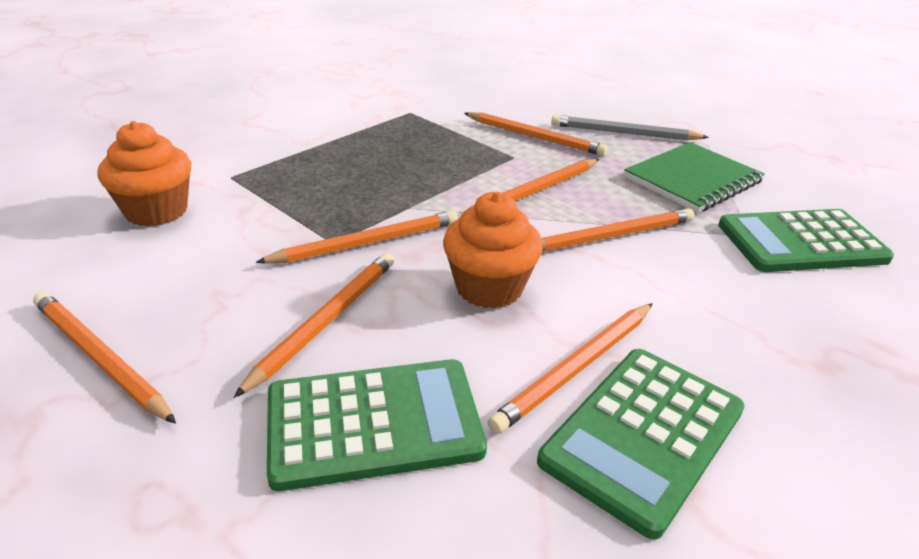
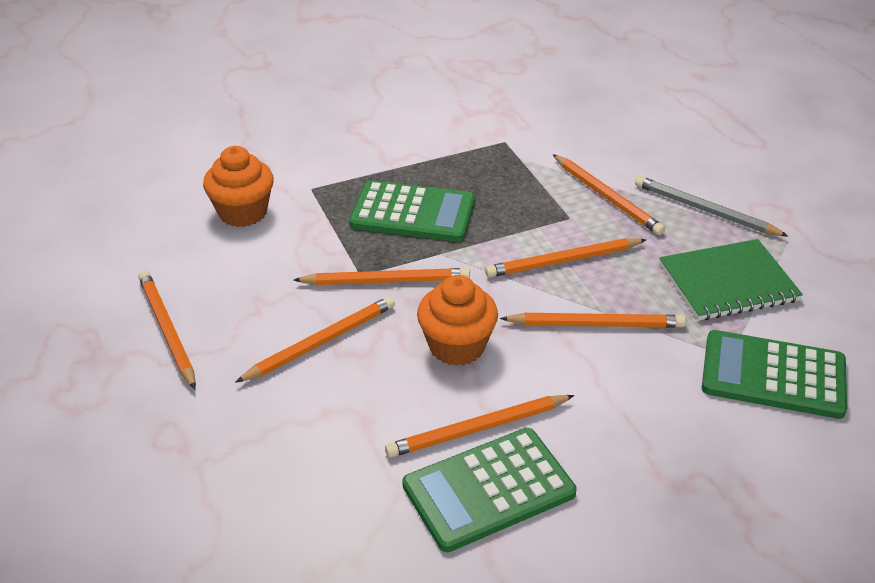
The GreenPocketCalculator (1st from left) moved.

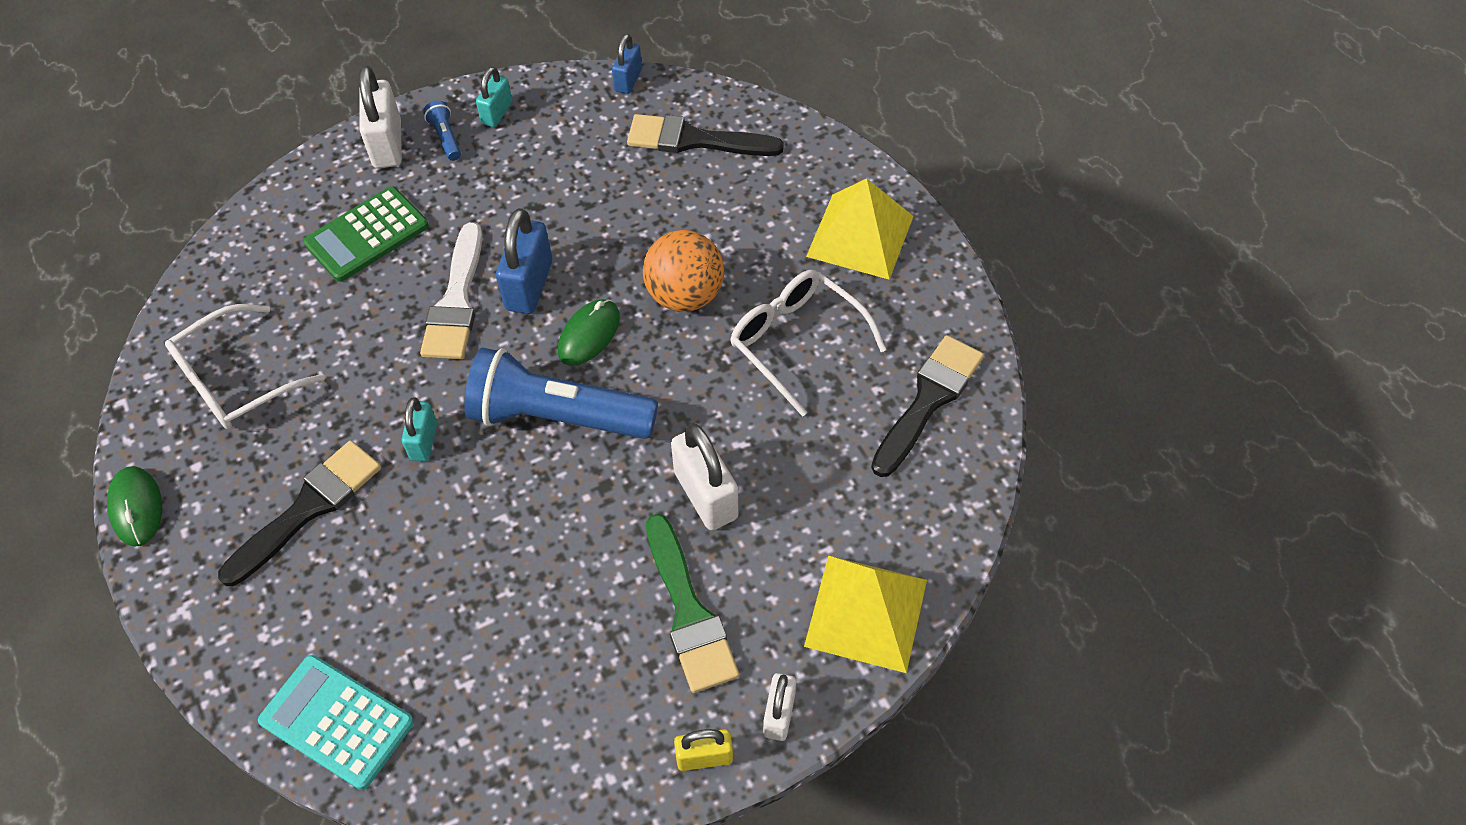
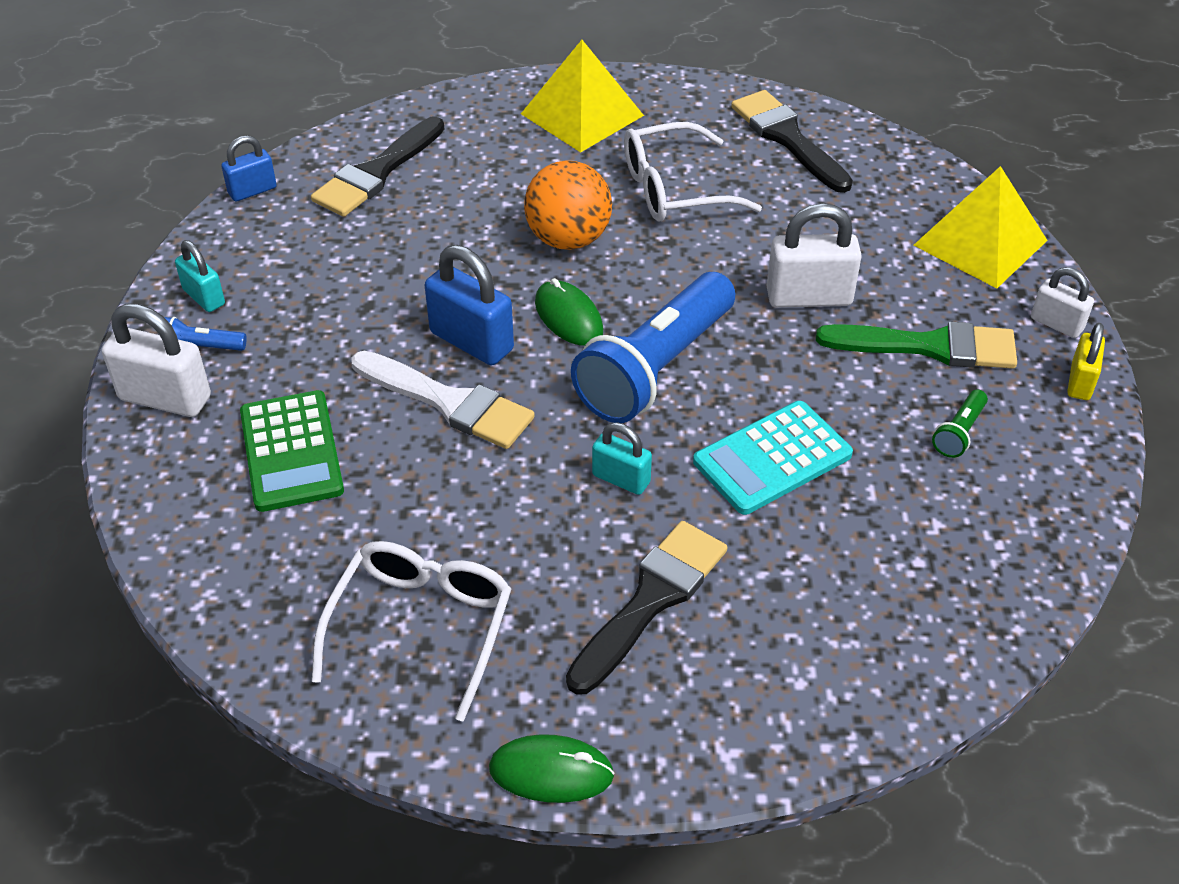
The CobaltLock (2nd from left in the first image) turned 75 degrees counterclockwise. The PureWhiteSpectacles (1st from left) turned 150 degrees counterclockwise. The JetBlackPaintbrush (1st from left in the first image) turned 60 degrees clockwise. The AquaPocketCalculator moved. The GreenFlashlight appeared.

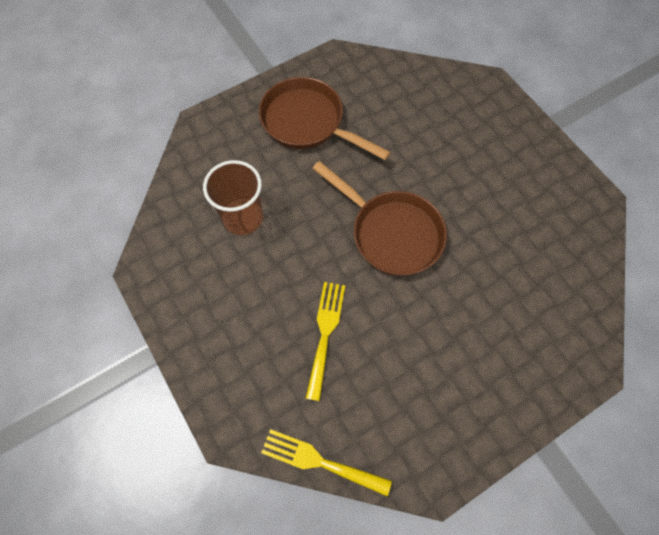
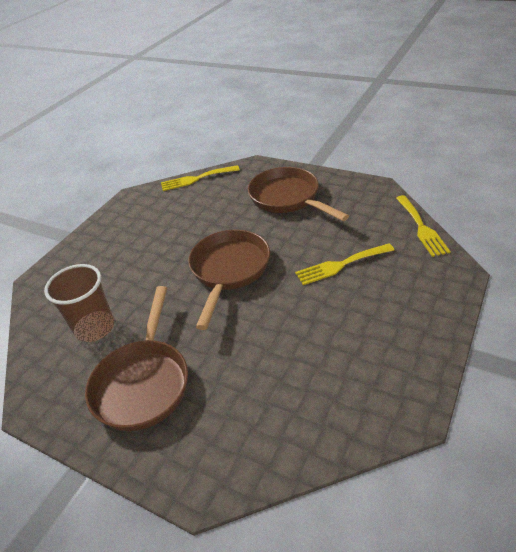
The DarkBrownTumbler moved. The BrightYellowDinnerFork (1st from left) appeared. The DarkBrownFryingPan (3rd from left) appeared.

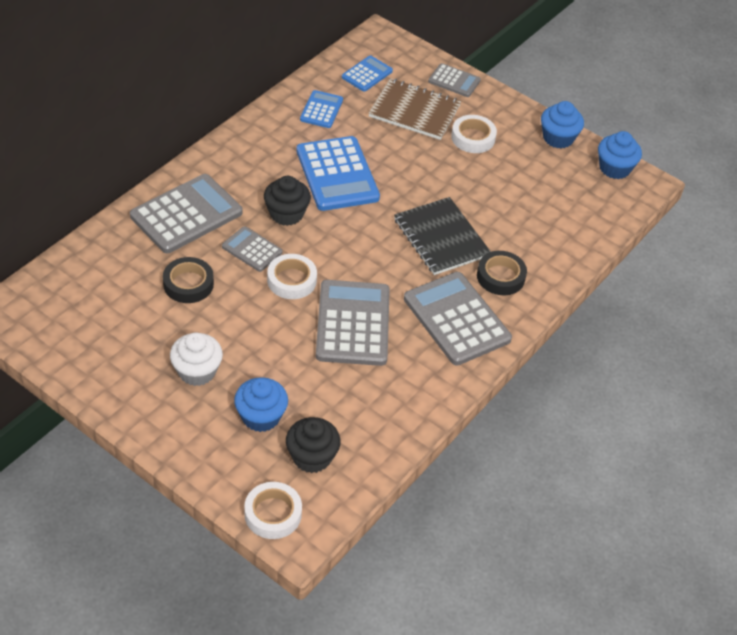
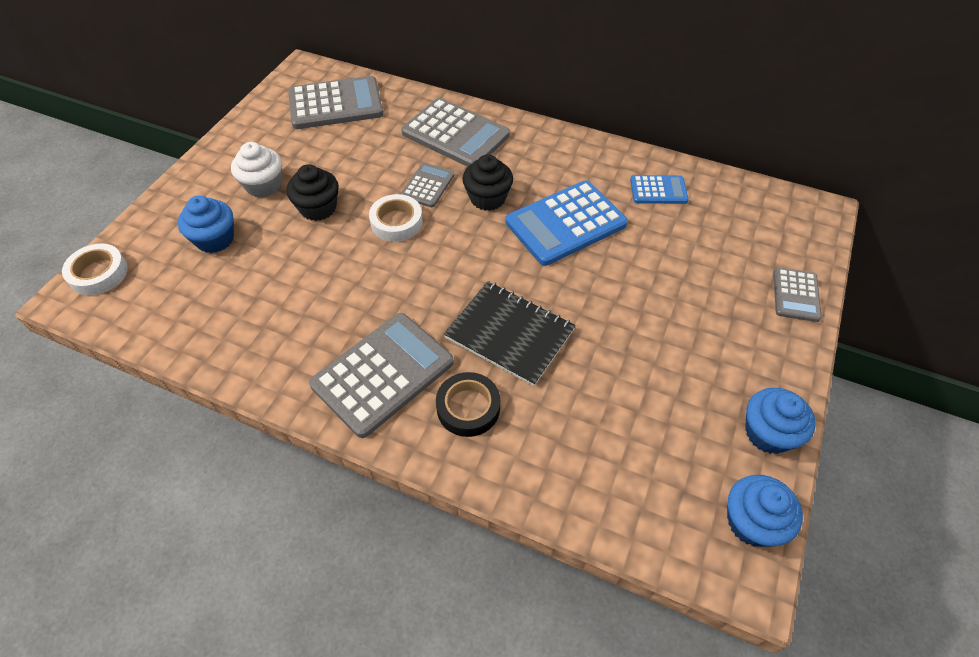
The JetBlackFairyCake (2nd from left in the first image) moved. The GreyPocketCalculator (3rd from left in the first image) moved. The JetBlackNotebook turned 75 degrees clockwise. The JetBlackRollOfTape (1st from left) disappeared. The CobaltPocketCalculator (3rd from left) disappeared. The DarkBrownNotebook disappeared. The PureWhiteRollOfTape (3rd from left) disappeared.

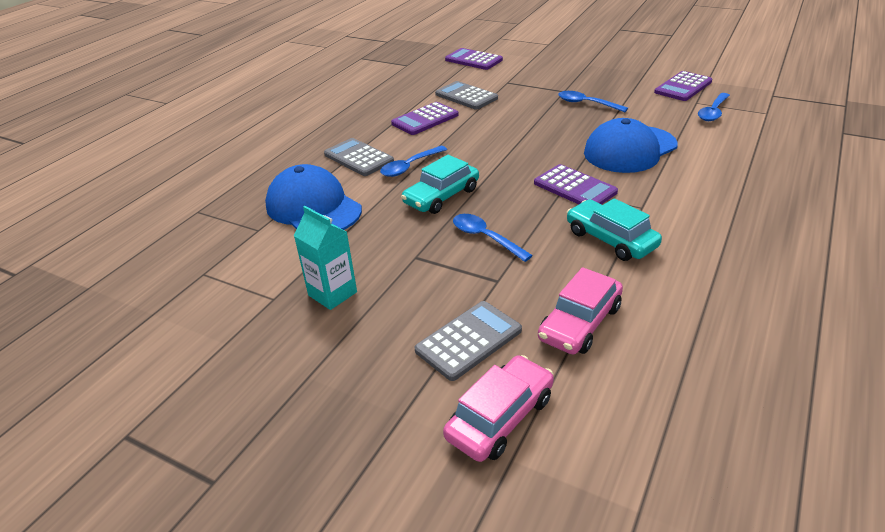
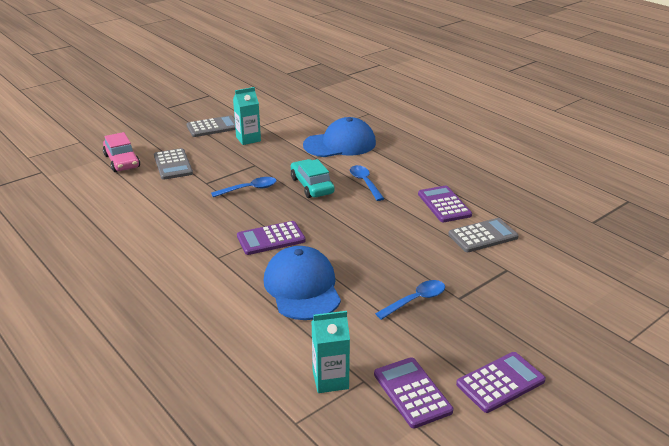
The GreyPocketCalculator (1st from left in the first image) moved. The CobaltTeaspoon (4th from left) was replaced by the AquaCarton (2nd from left). The PurplePocketCalculator (2nd from left in the first image) moved. The RosyToyCar (2nd from left) disappeared. The AquaToyCar (2nd from left) disappeared.

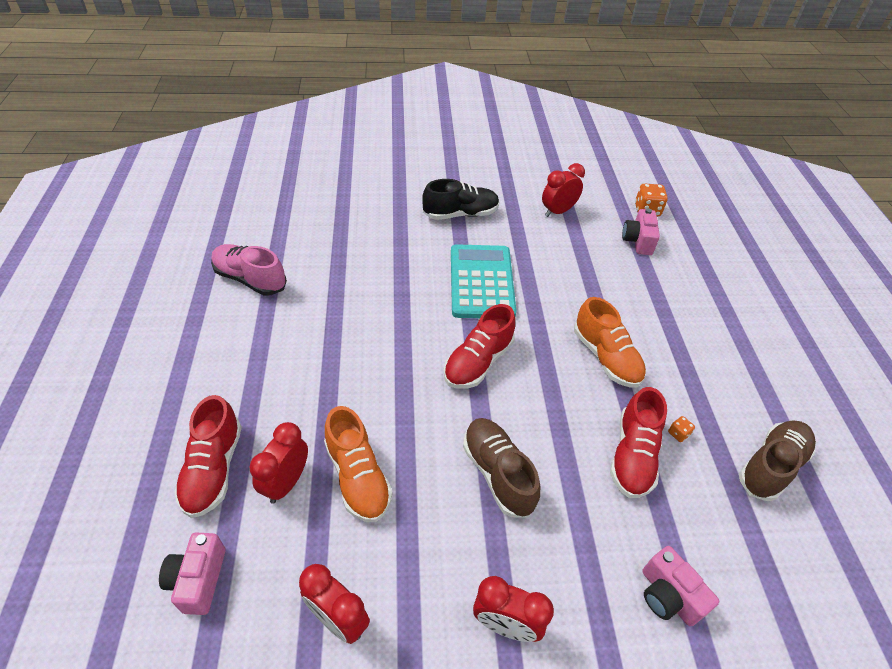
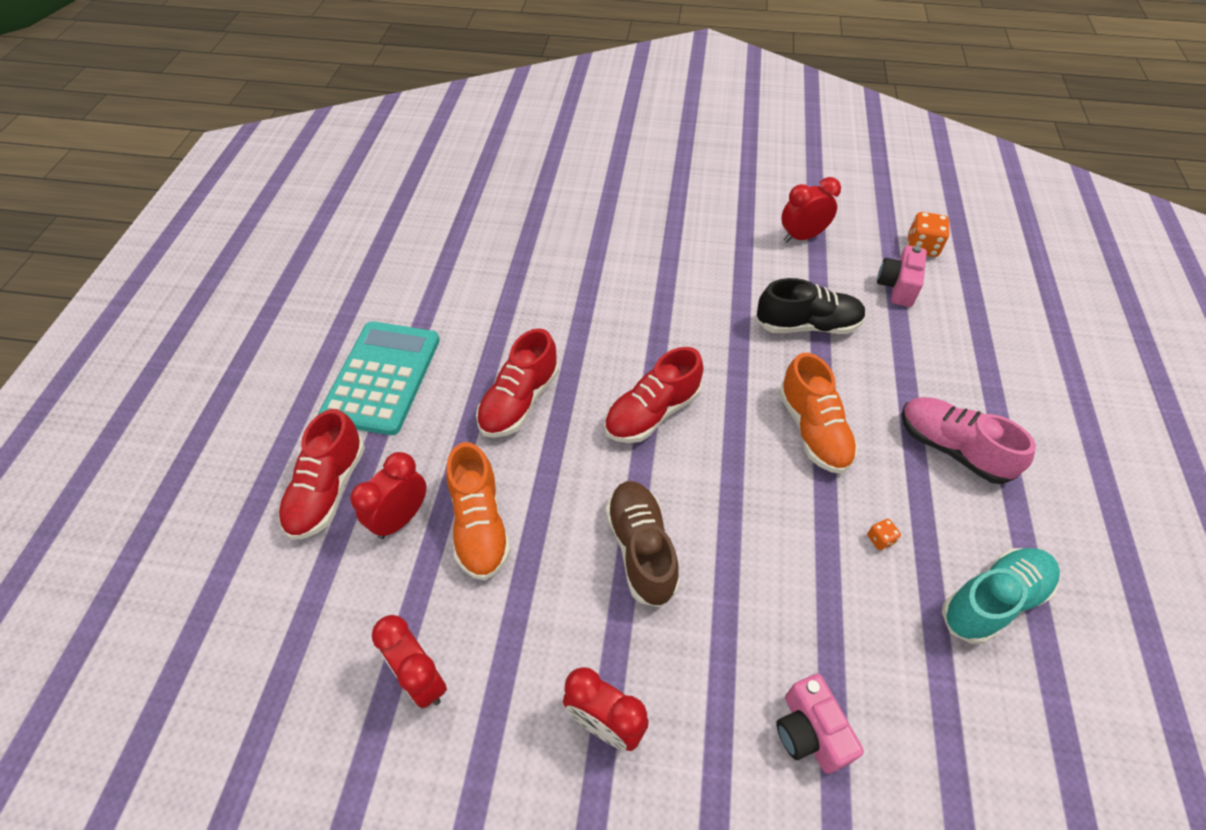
The AquaPocketCalculator moved. The RedSneaker (3rd from left in the first image) moved. The JetBlackSneaker moved. The RosySneaker moved. The DarkBrownSneaker (2nd from left) became the AquaSneaker. The RosyCompactCamera (1st from left) disappeared.

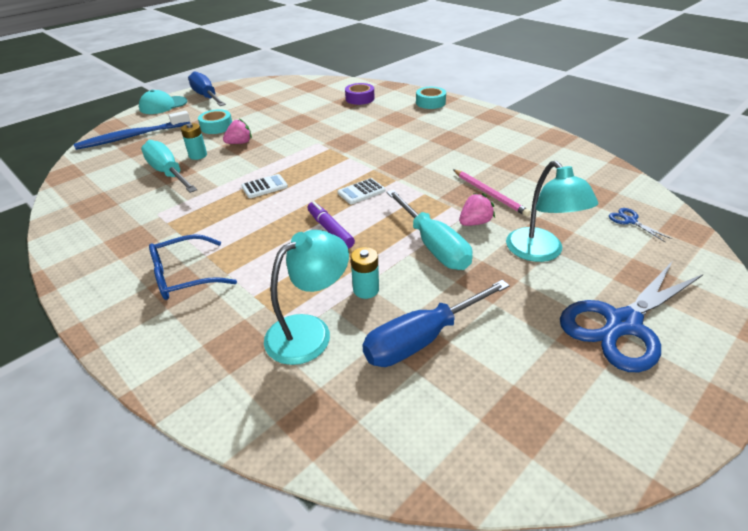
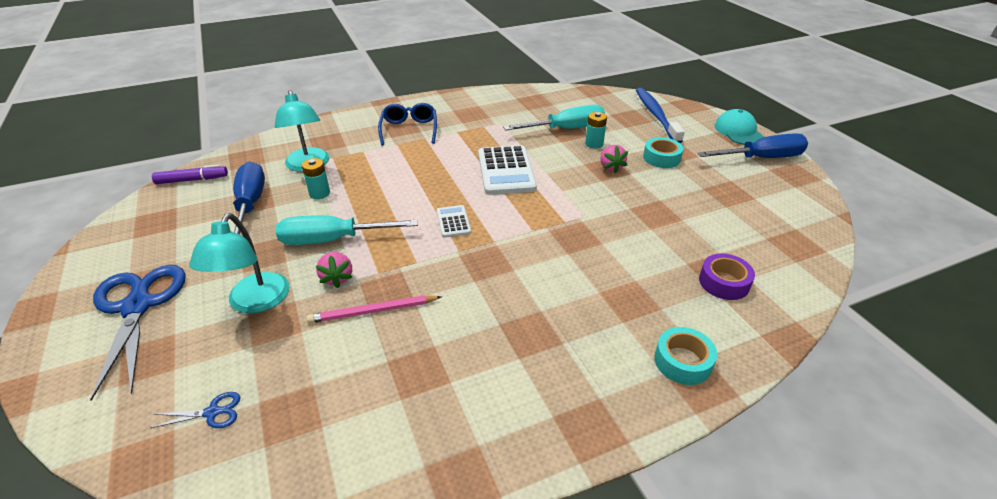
The PurpleMarker moved. The AquaLamp (2nd from left in the first image) turned 90 degrees counterclockwise. The PureWhitePocketCalculator (1st from left in the first image) changed to 1.95 times the size.

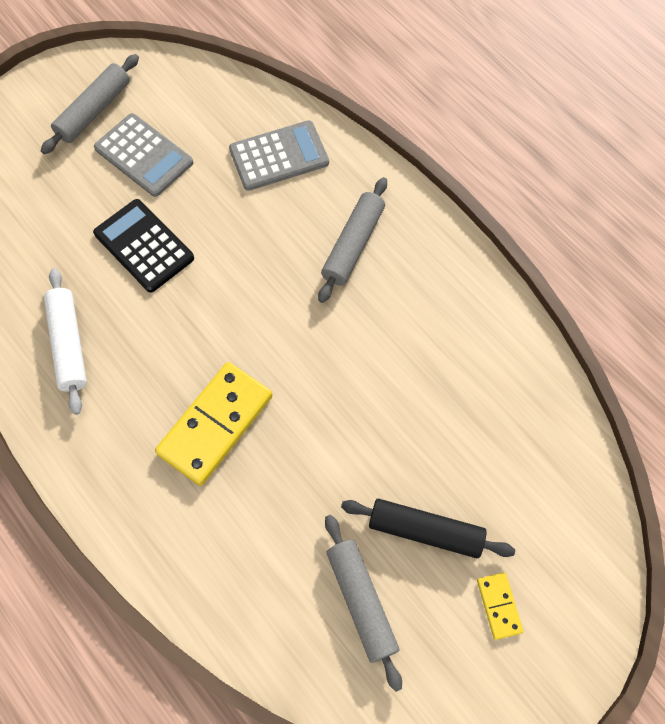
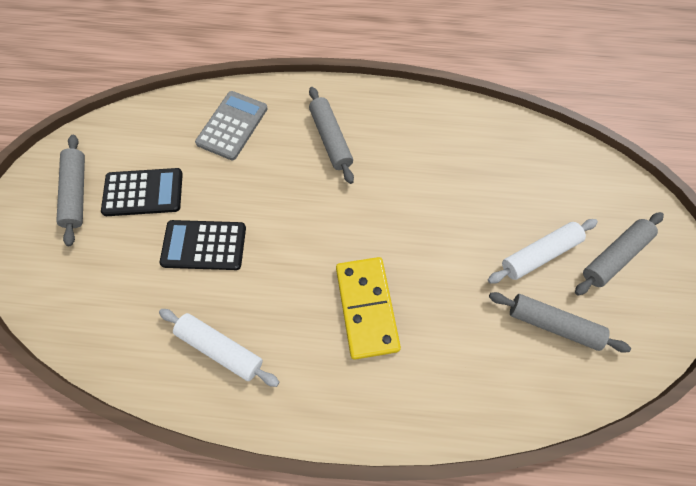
The GreyPocketCalculator (1st from left) became the JetBlackPocketCalculator (1st from left). The JetBlackDoughRoller became the PureWhiteDoughRoller (2nd from left). The BrightYellowDomino (2nd from left) was replaced by the GreyDoughRoller (4th from left).

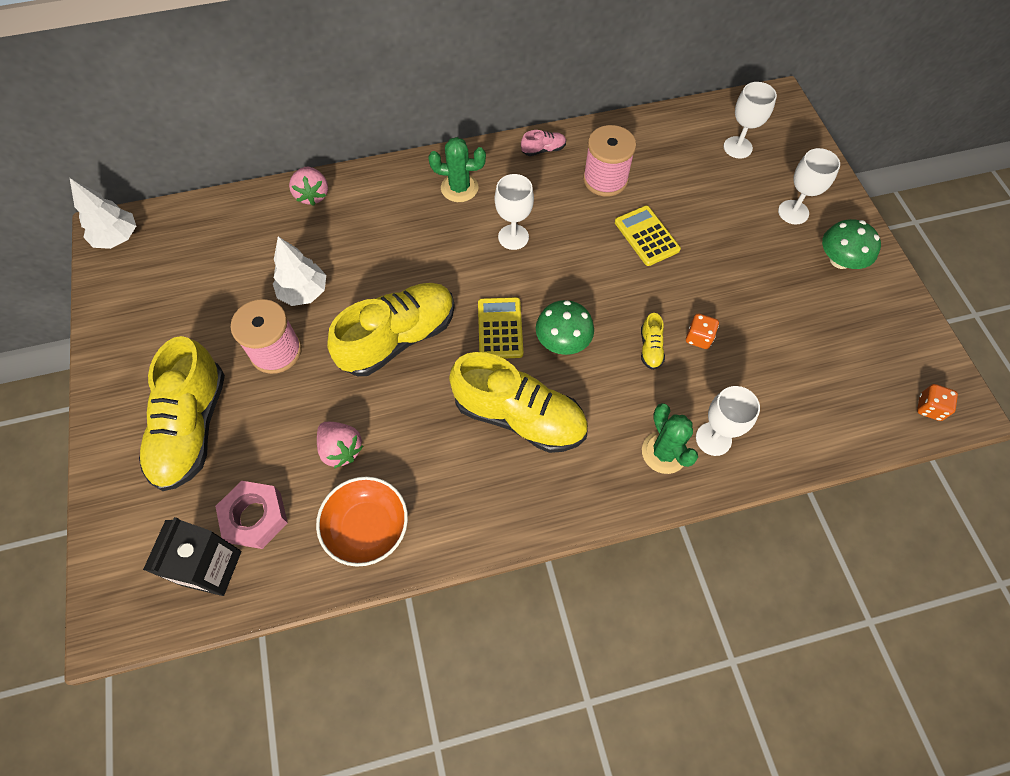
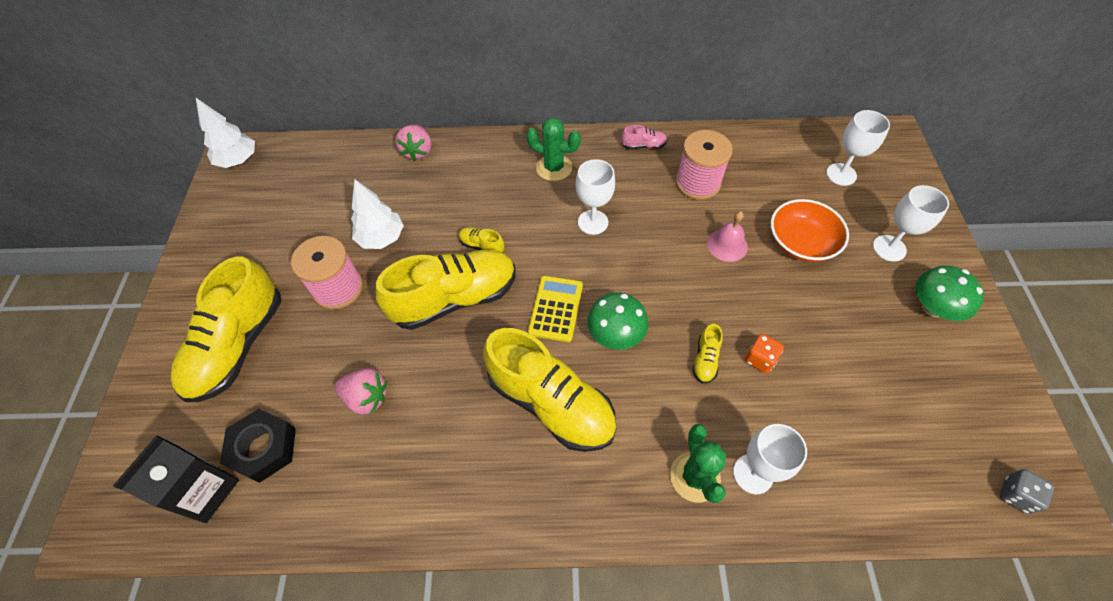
The RosyHexagonNut became the JetBlackHexagonNut. The RosyToyStrawberry (2nd from left in the first image) turned 45 degrees counterclockwise. The BrightYellowSneaker (3rd from left) appeared. The BrightYellowPocketCalculator (2nd from left) was replaced by the RosyHandBell. The BrightOrangeBowl moved. The BrightOrangeGameDie (2nd from left) became the GreyGameDie.

